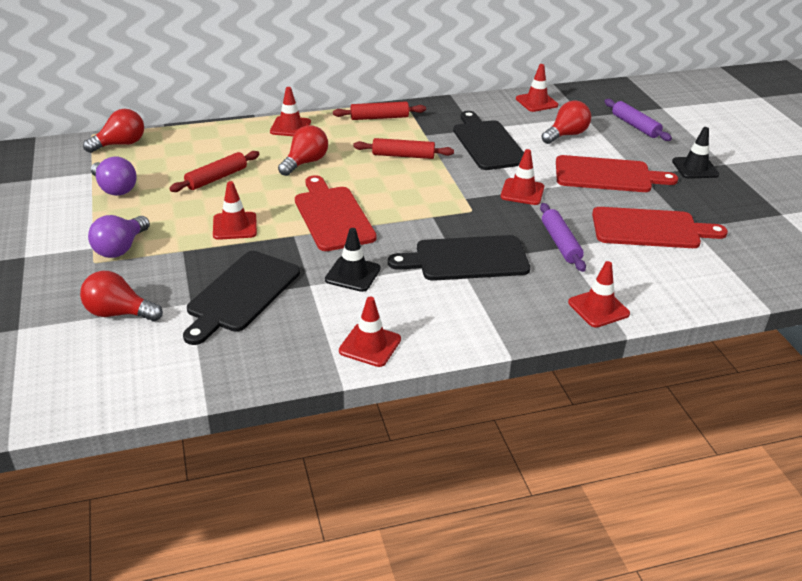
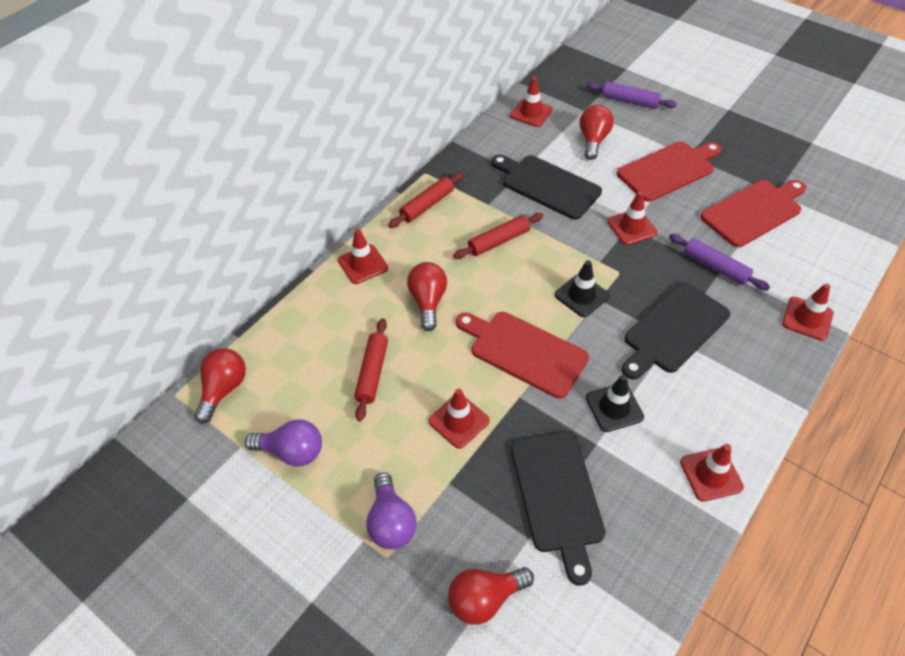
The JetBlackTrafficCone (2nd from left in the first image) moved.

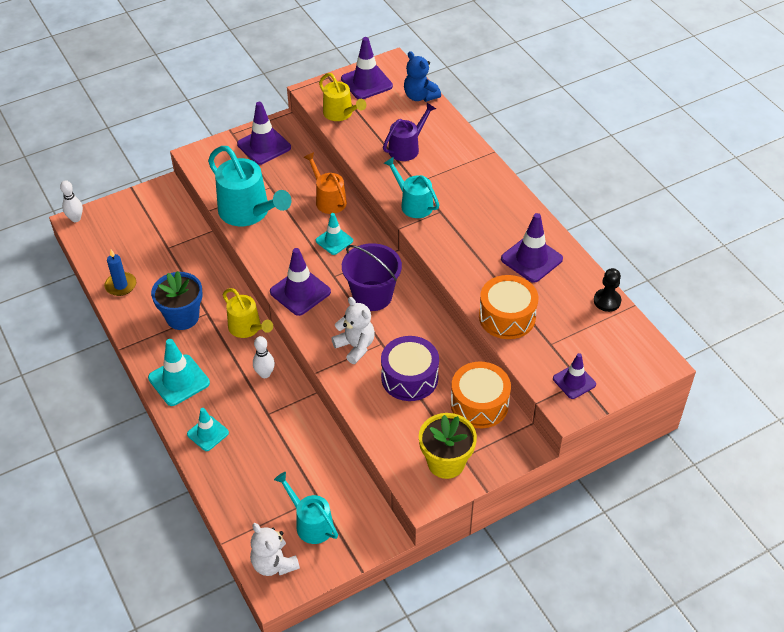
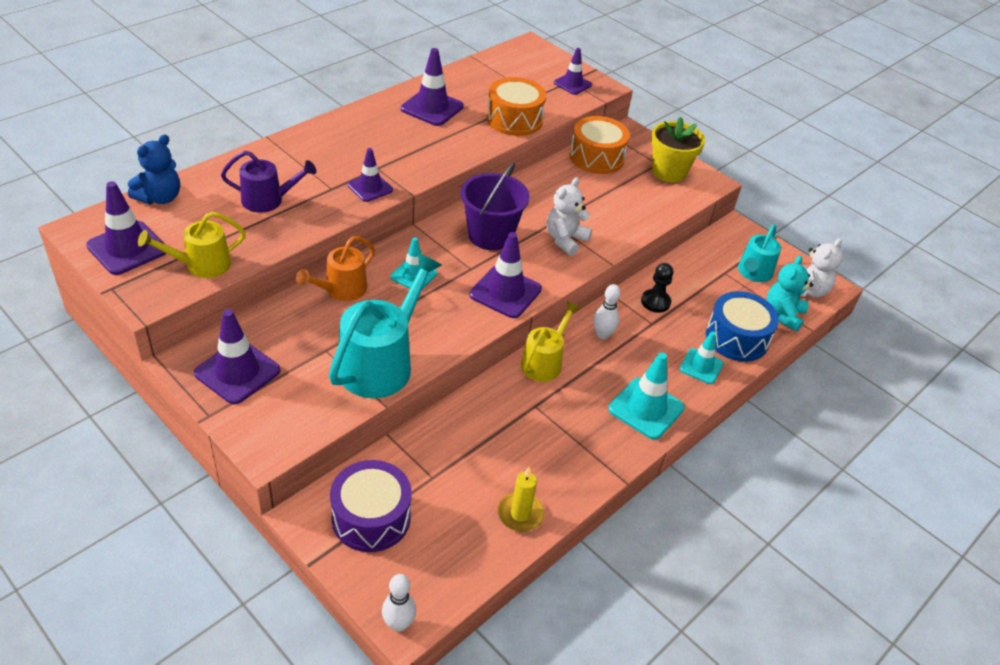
The BrightYellowSprinklingCan (2nd from left in the first image) turned 150 degrees counterclockwise. The PurpleSprinklingCan turned 150 degrees clockwise. The PurpleToyDrum moved. The AquaSprinklingCan (3rd from left) was replaced by the PurpleTrafficCone (3rd from left). The CobaltCandle became the BrightYellowCandle. The JetBlackGamePawn moved. The CobaltToyDrum appeared. The AquaStuffedBear appeared. The CobaltPlantPot disappeared.

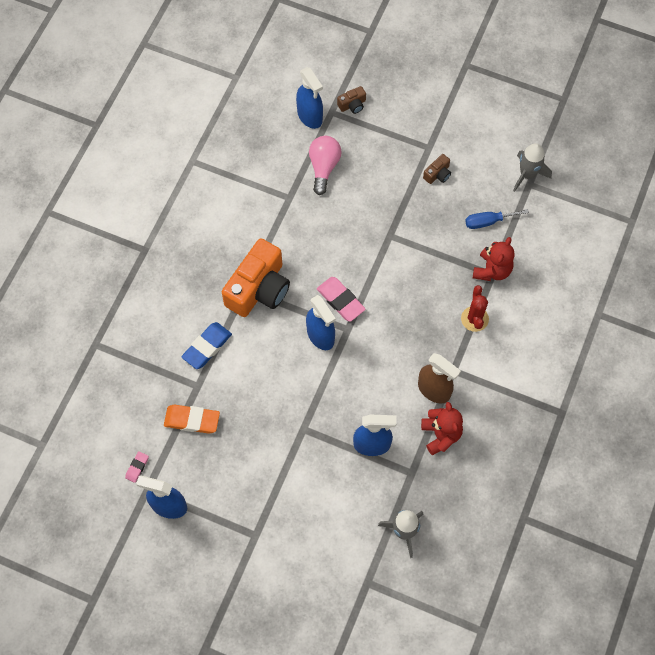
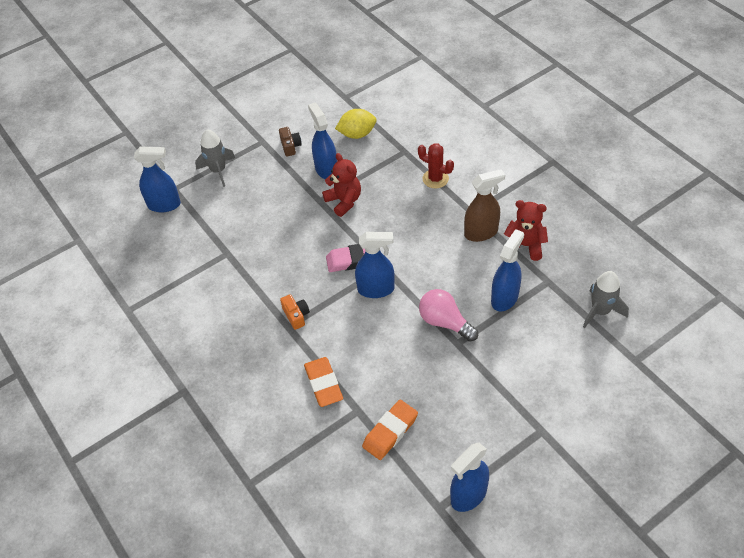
The GreySpaceship (2nd from left in the first image) moved. The BrightOrangeCompactCamera changed to 0.42 times the size. The CobaltPencilEraser became the BrightOrangePencilEraser (1st from left). The CobaltSprayer (2nd from left) appeared. The RedStuffedBear (2nd from left in the first image) moved. The CobaltScrewdriver was replaced by the BrightYellowCitrusFruit. The RosyBulb moved. The RosyPencilEraser (1st from left) disappeared. The DarkBrownCompactCamera (1st from left) disappeared.

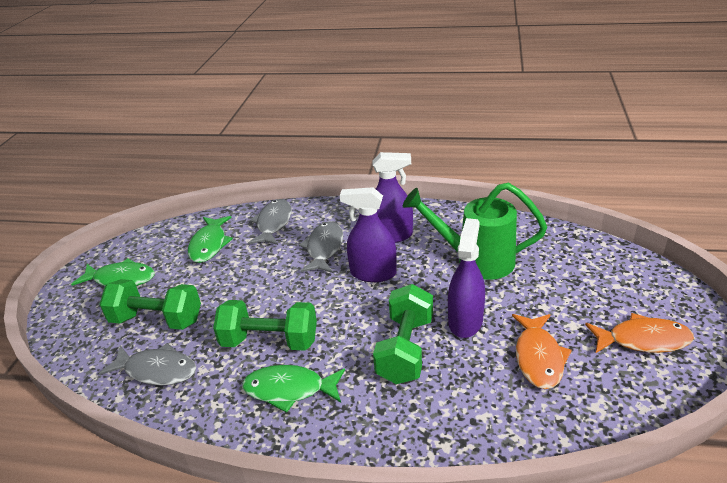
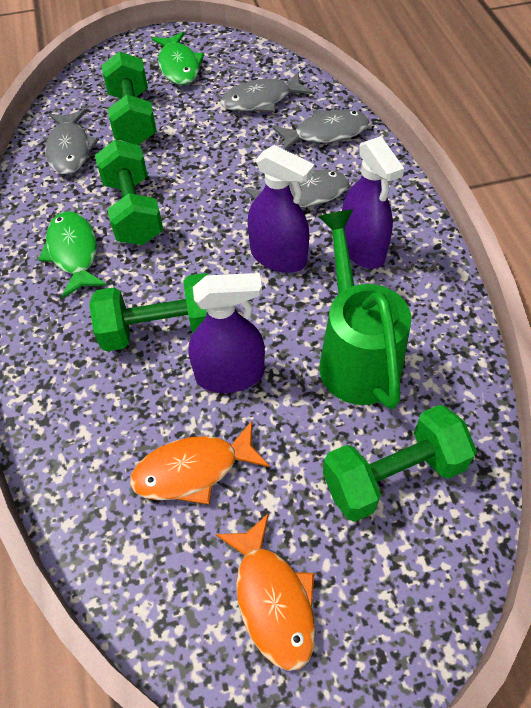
The GreenFishFigure (2nd from left) became the GreyFishFigure (2nd from left). The PurpleSprayer (1st from left in the first image) turned 135 degrees clockwise. The GreenFreeWeight (4th from left) appeared.

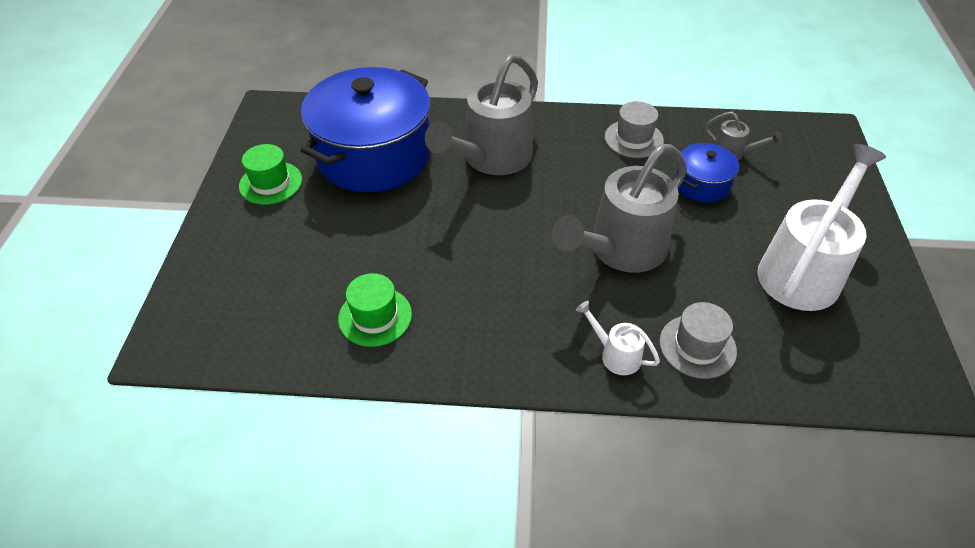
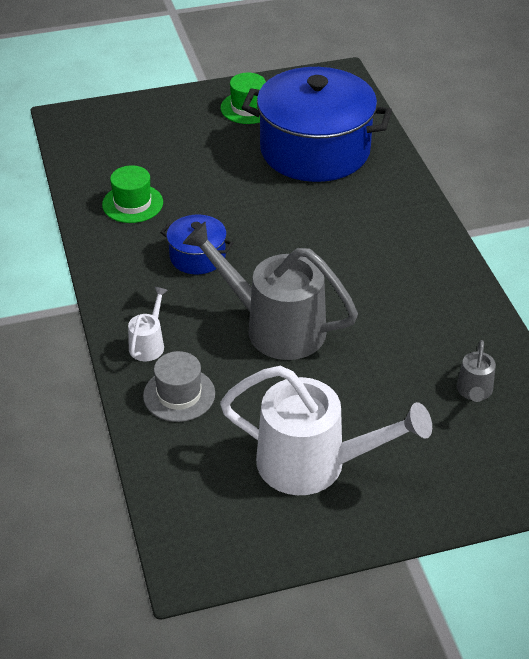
The CobaltPot (2nd from left in the first image) moved. The GreySprinklingCan (1st from left) disappeared. The GreyTopHat (1st from left) disappeared.

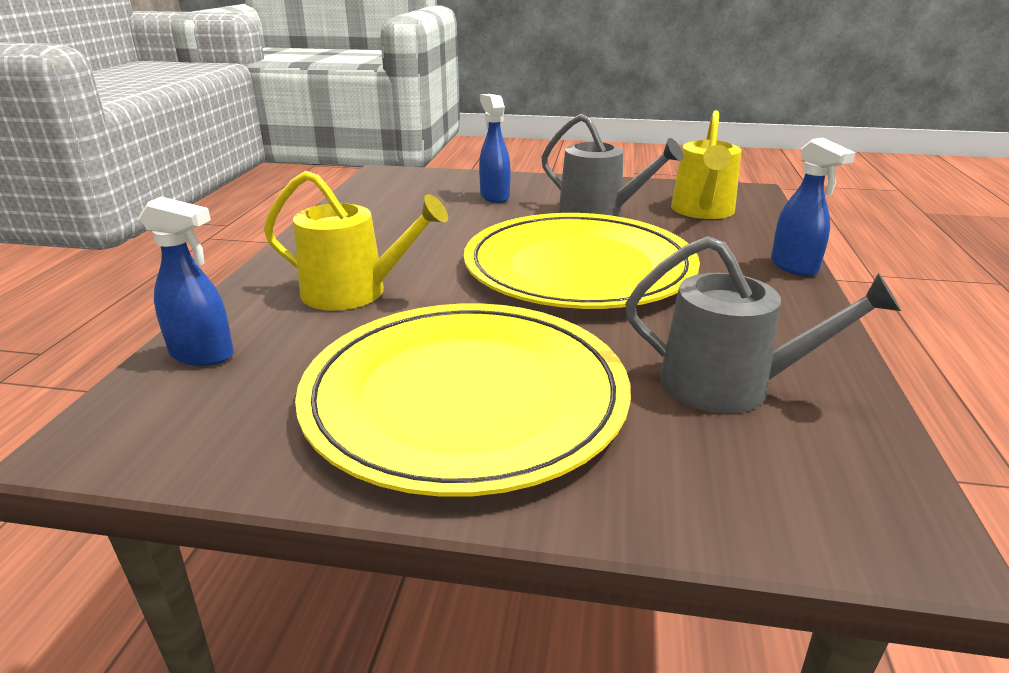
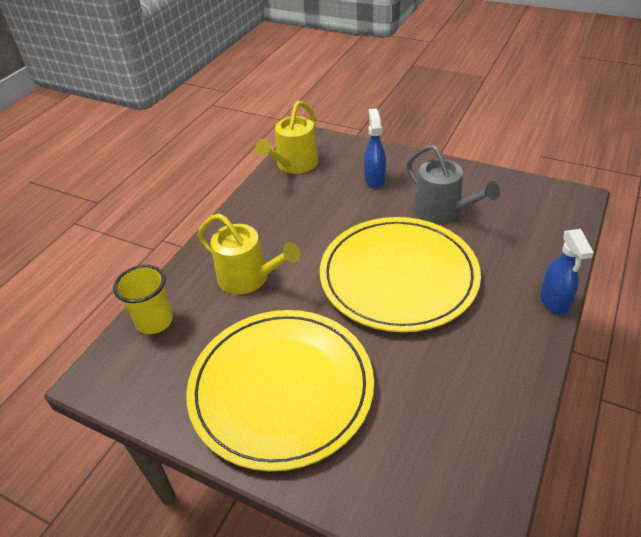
The CobaltSprayer (1st from left) was replaced by the BrightYellowTumbler. The BrightYellowSprinklingCan (2nd from left) moved. The GreySprinklingCan (2nd from left) disappeared.

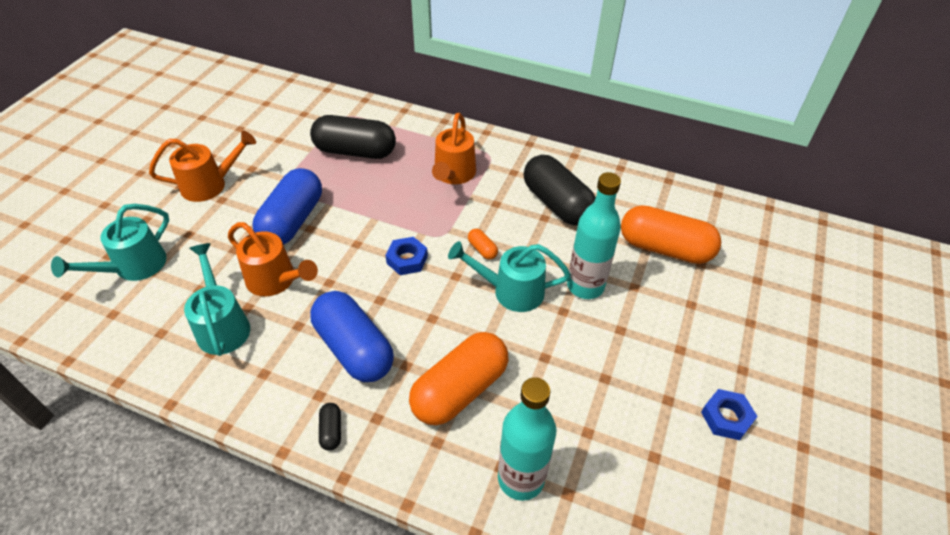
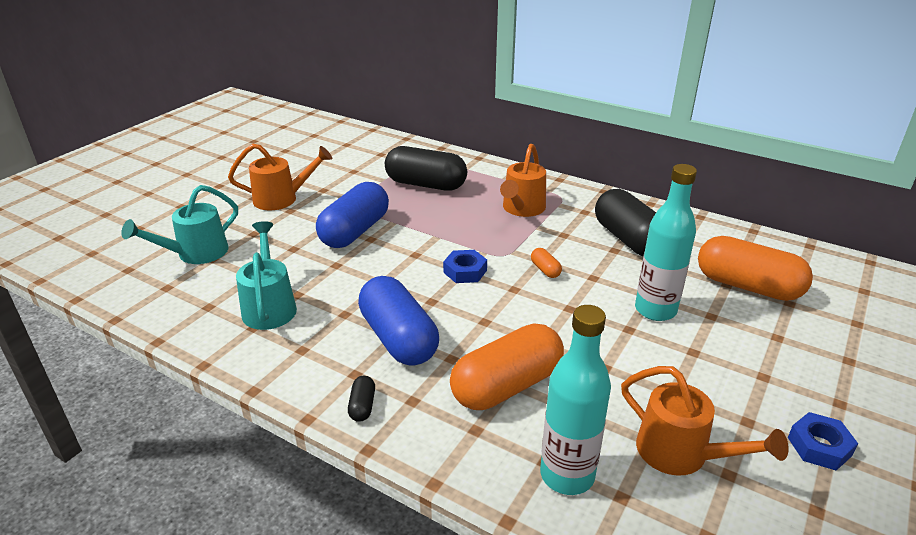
The BrightOrangeSprinklingCan (2nd from left in the first image) moved. The AquaSprinklingCan (3rd from left) disappeared.

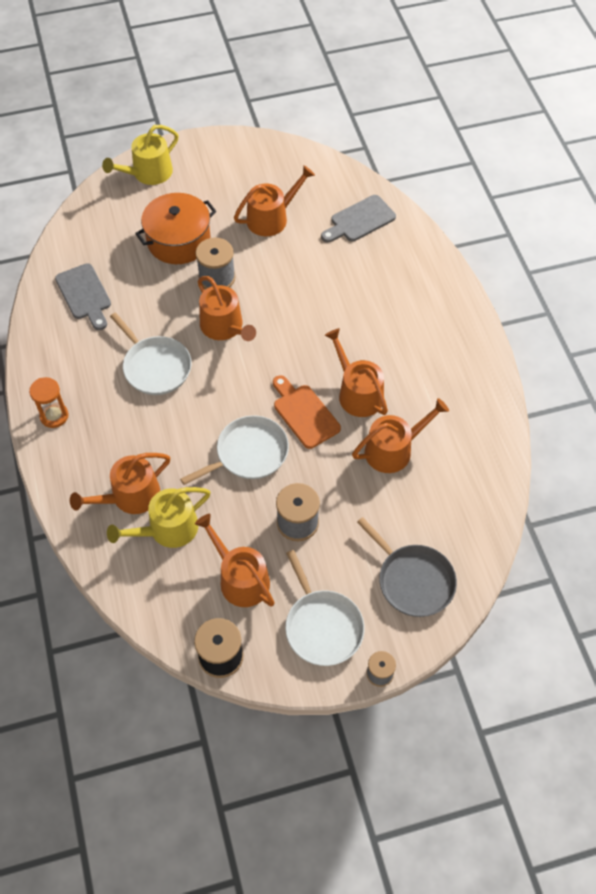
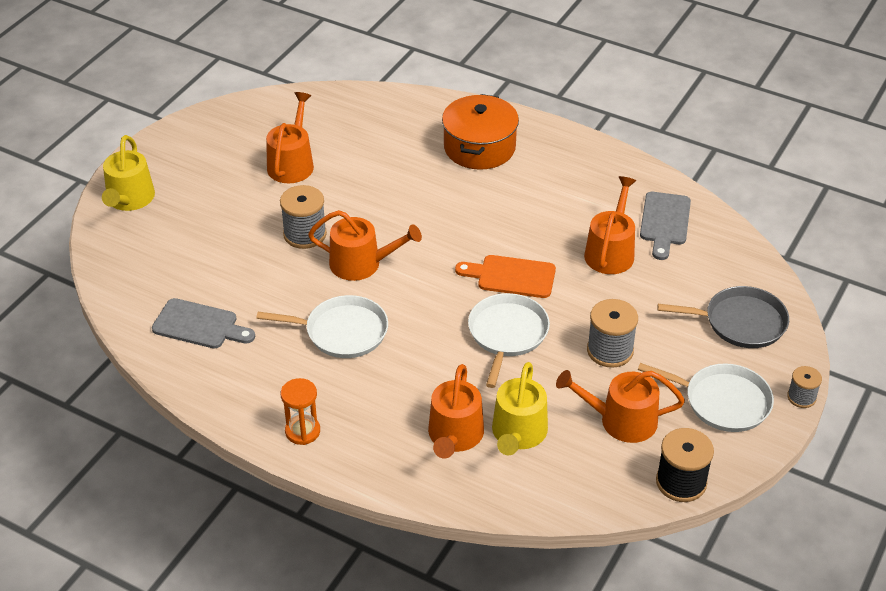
The BrightOrangePot moved. The GreyChoppingBoard (2nd from left) moved. The BrightOrangeSprinklingCan (5th from left) disappeared.

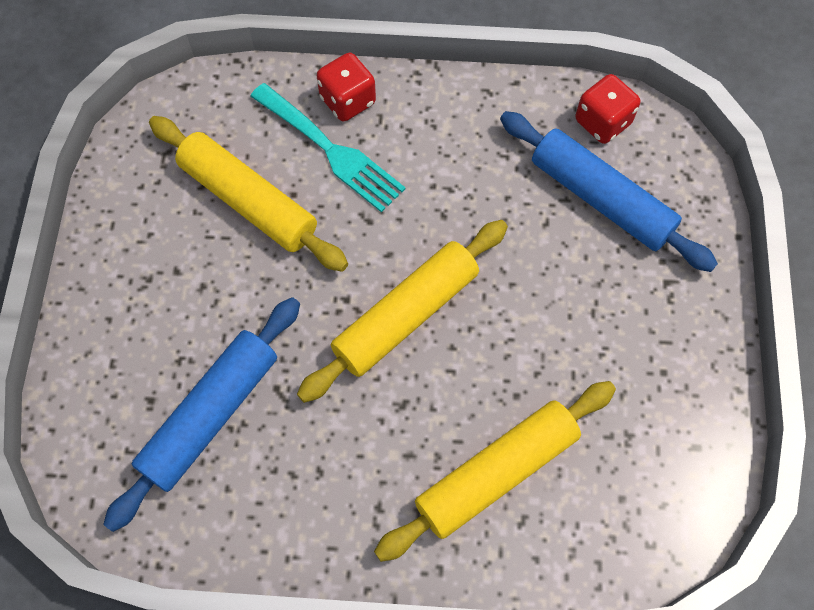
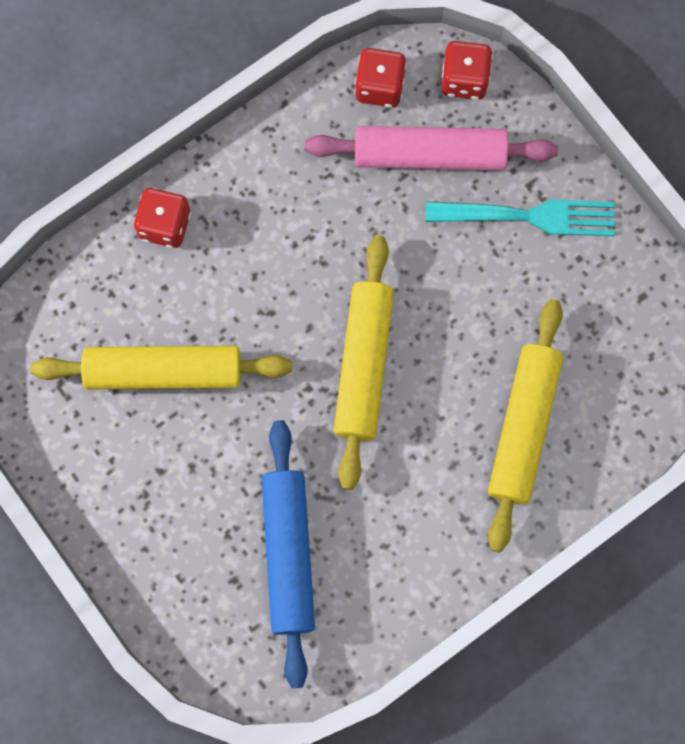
The CobaltDoughRoller (2nd from left) became the RosyDoughRoller. The AquaDinnerFork moved. The RedGameDie (3rd from left) appeared.

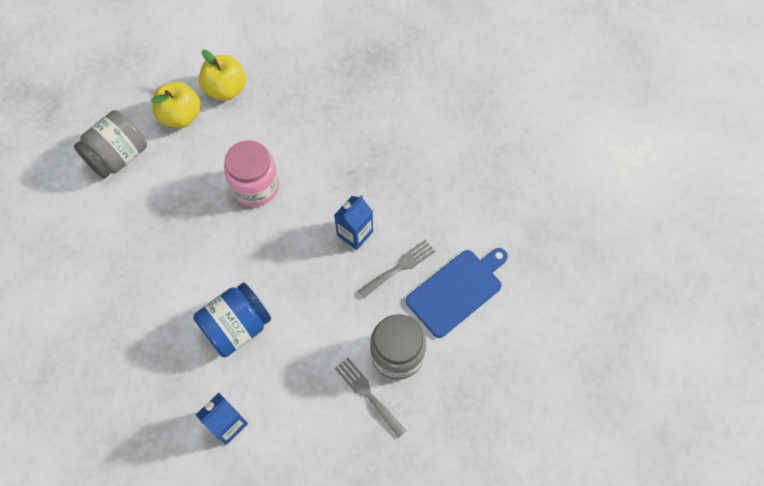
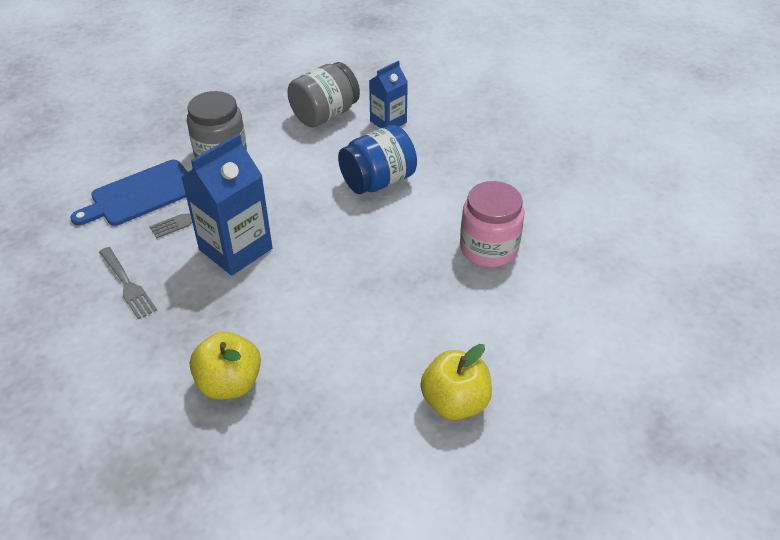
The GreyDinnerFork (1st from left) moved. The CobaltCarton (2nd from left in the first image) changed to 1.69 times the size. The BrightYellowApple (2nd from left in the first image) moved. The GreyPreserveJar (1st from left in the first image) moved. The RosyPreserveJar moved.

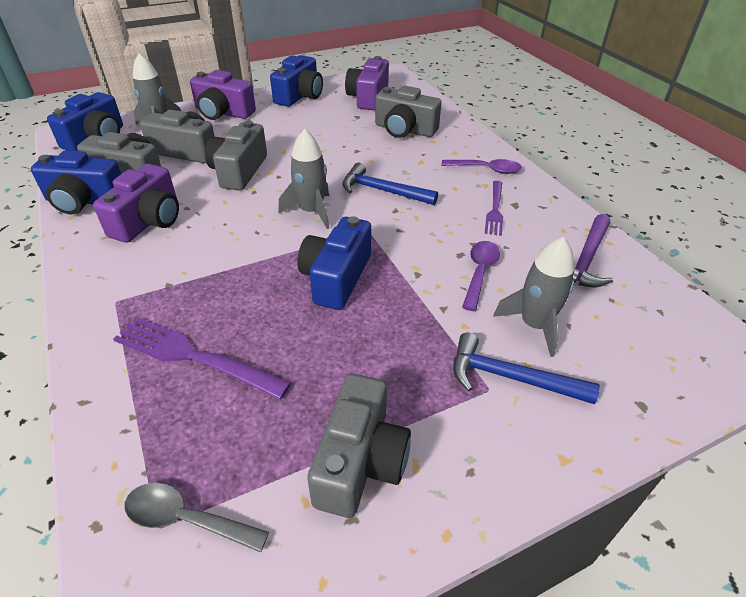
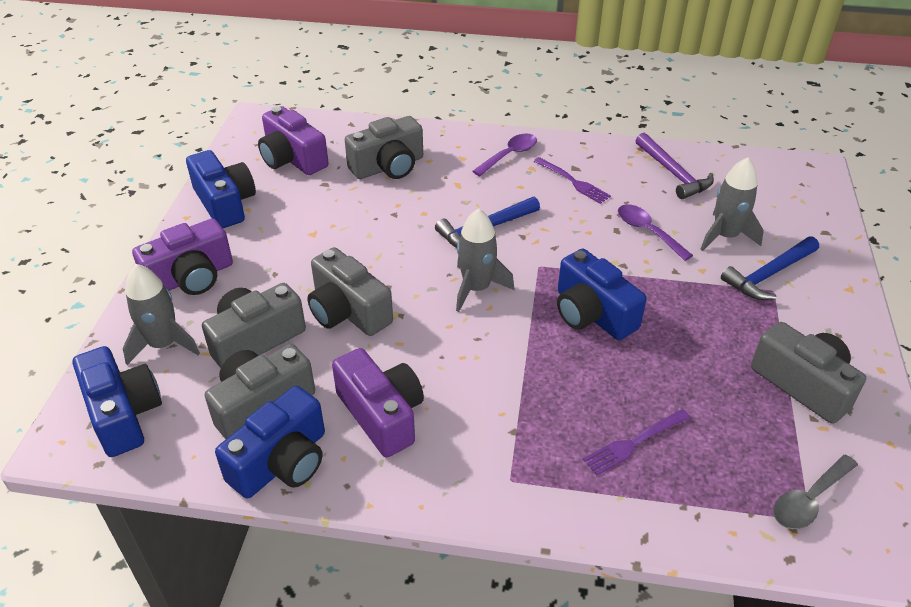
The PurpleDinnerFork (1st from left in the first image) changed to 0.63 times the size.

